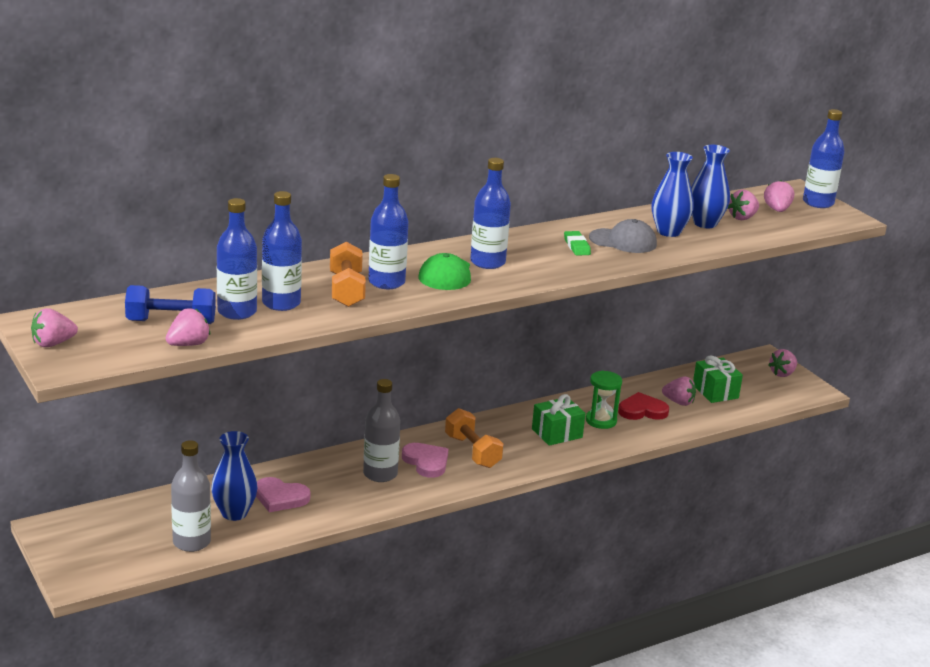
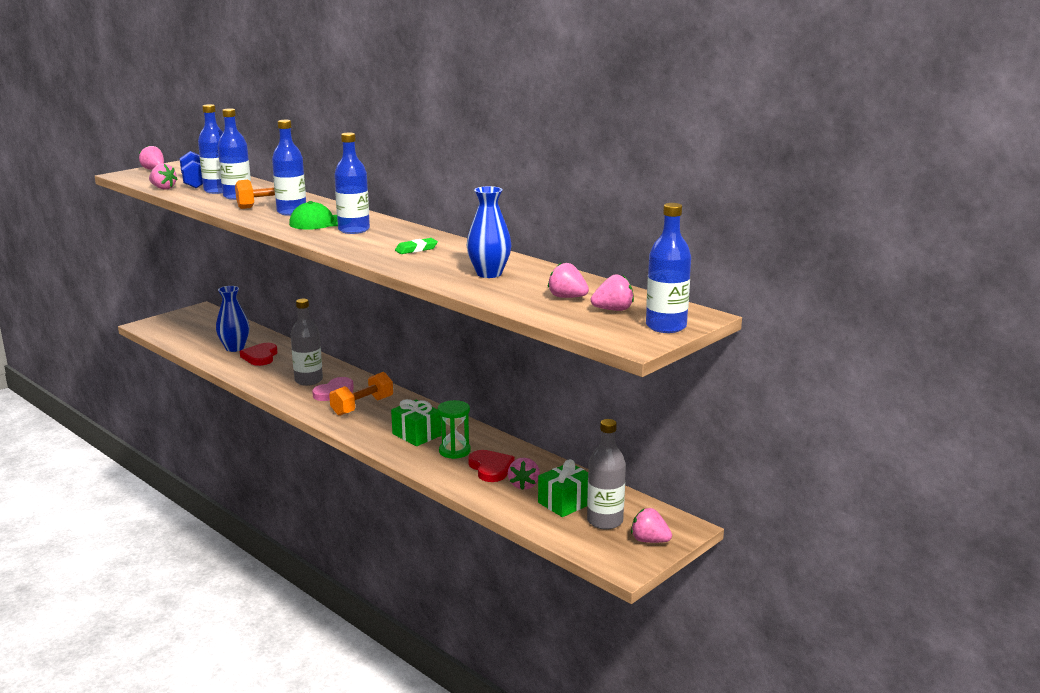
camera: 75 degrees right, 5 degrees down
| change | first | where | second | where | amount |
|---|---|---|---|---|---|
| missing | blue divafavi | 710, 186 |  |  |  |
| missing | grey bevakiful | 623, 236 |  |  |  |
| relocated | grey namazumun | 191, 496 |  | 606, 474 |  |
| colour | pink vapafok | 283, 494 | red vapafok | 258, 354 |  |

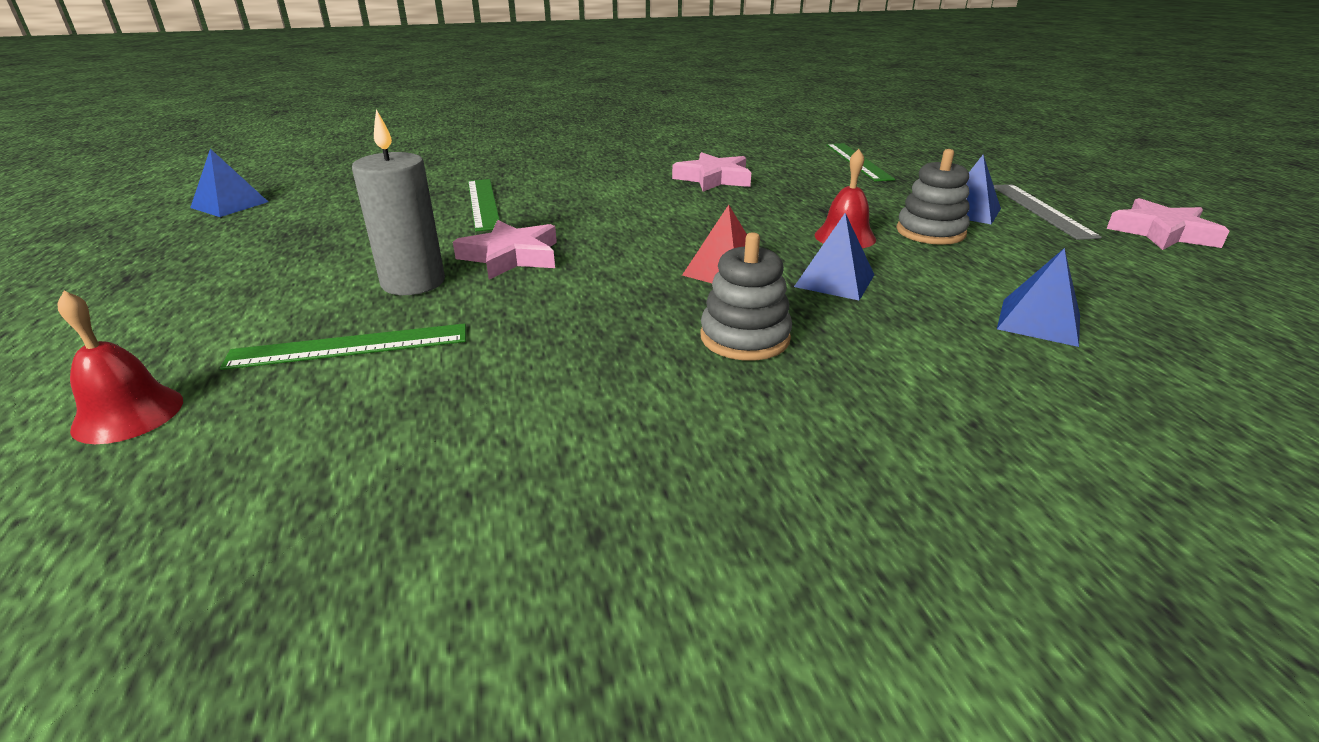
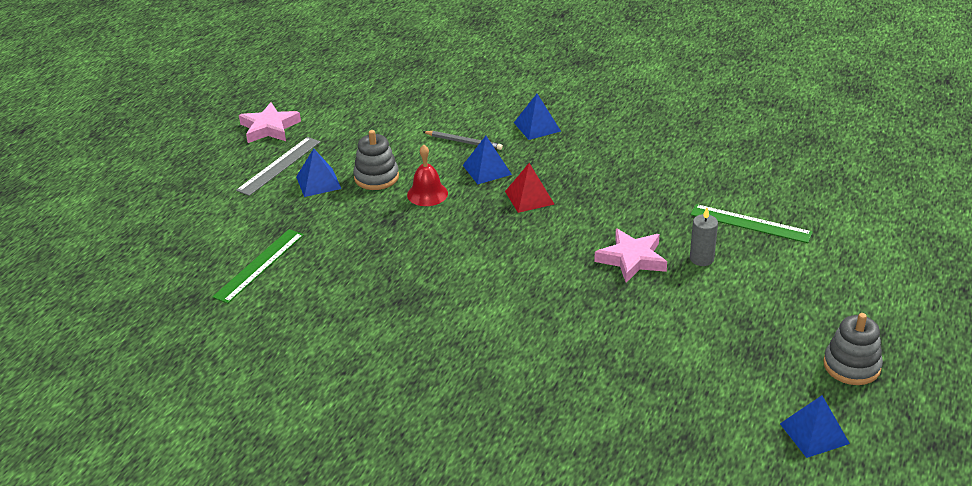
camera: 140 degrees left, 5 degrees up
| change | first | where | second | where | amount |
|---|---|---|---|---|---|
| size | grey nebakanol | 398, 202 |  | 704, 237 | x0.61 |
| missing | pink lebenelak | 711, 172 |  |  |  |
| missing | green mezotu | 484, 205 |  |  |  |
| relocated | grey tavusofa | 746, 296 |  | 853, 349 |  |
| relocated | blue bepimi | 1038, 297 |  | 537, 117 |  |
| missing | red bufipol | 120, 367 |  |  |  |
| appeared |  |  | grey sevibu | 463, 140 |  |

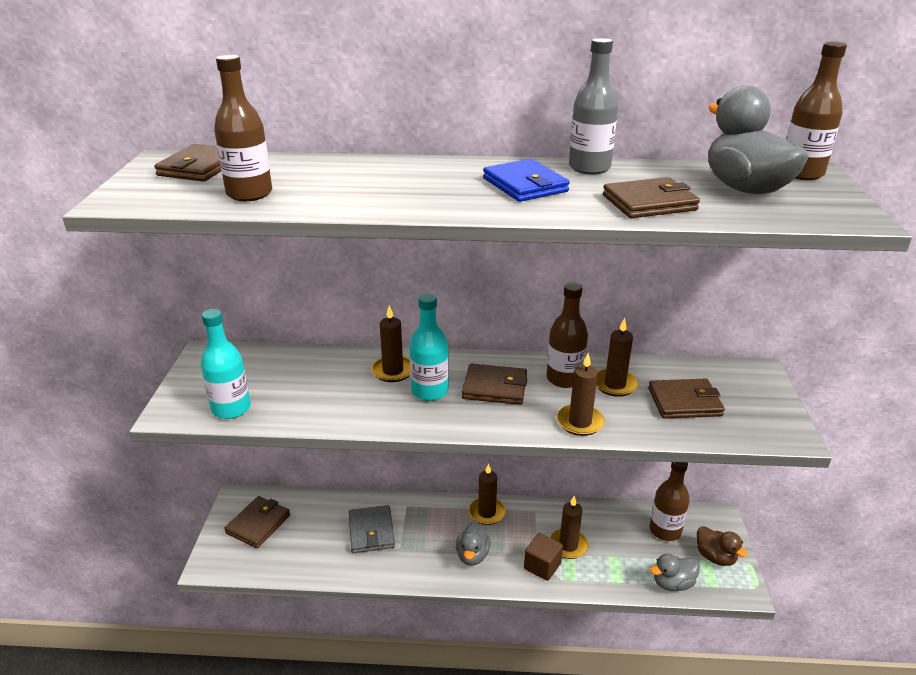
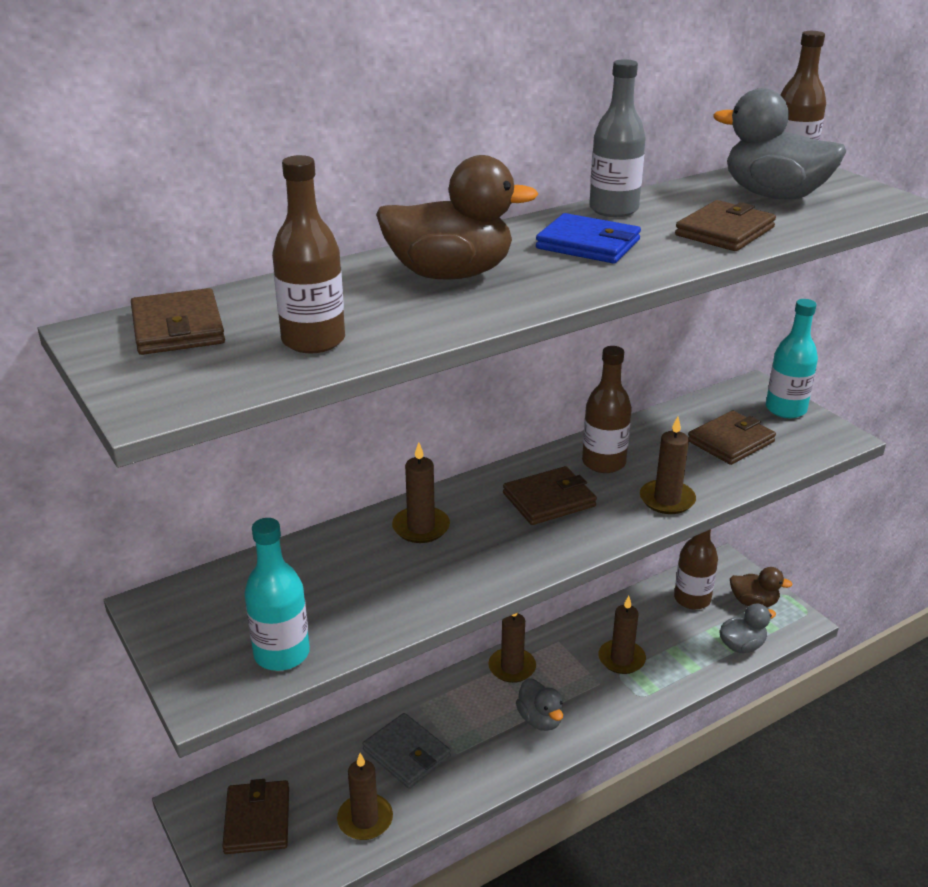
camera: 35 degrees left, 0 degrees up
| change | first | where | second | where | amount |
|---|---|---|---|---|---|
| relocated | turquoise namazumun | 429, 347 |  | 792, 358 |  |
| relocated | brown nebakanol | 617, 357 |  | 365, 796 |  |
| missing | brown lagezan | 543, 557 |  |  |  |
| spun | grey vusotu | 675, 572 |  | 747, 628 | 150 degrees counterclockwise |
| appeared |  |  | brown vusotu | 457, 217 |  |

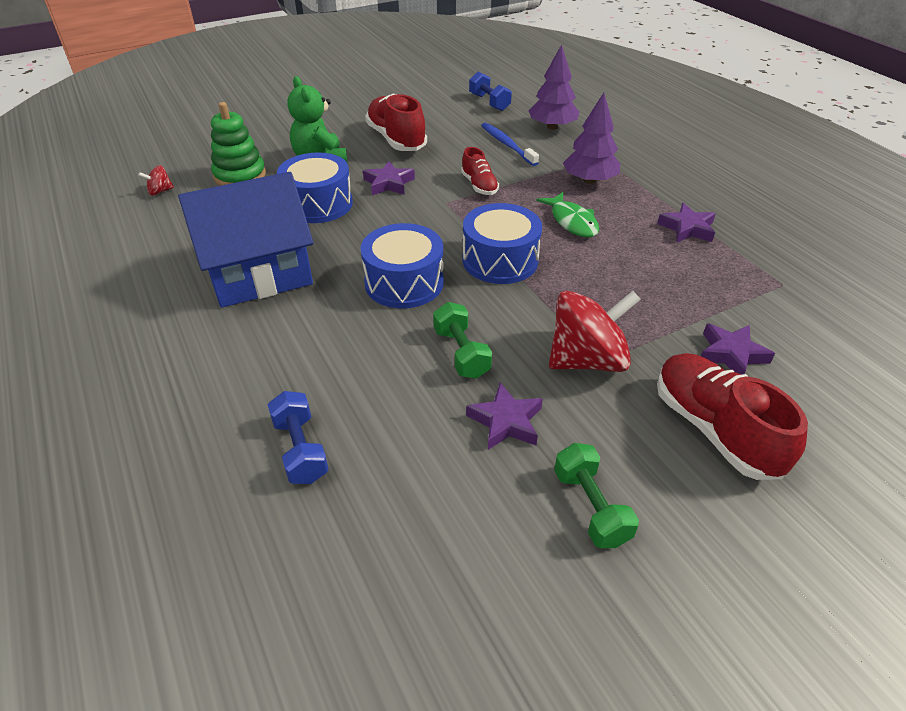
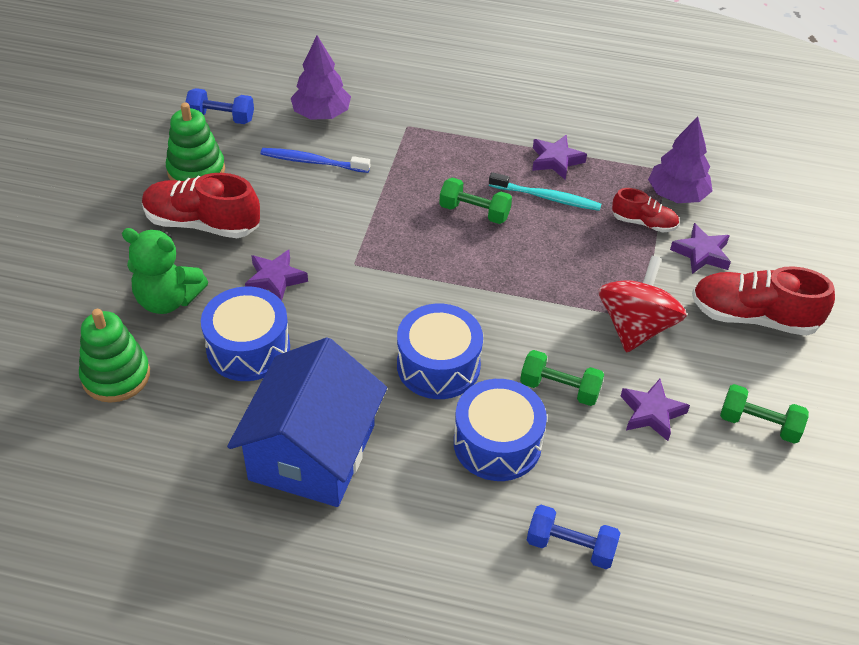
camera: 50 degrees left, 5 degrees up
| change | first | where | second | where | amount |
|---|---|---|---|---|---|
| relocated | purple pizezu | 591, 138 |  | 680, 160 |  |
| relocated | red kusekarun | 480, 171 |  | 645, 210 |  |
| missing | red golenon | 156, 180 |  |  |  |
| exchanged | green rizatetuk | 567, 214 | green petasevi | 475, 201 |  |
| relocated | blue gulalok | 502, 243 |  | 500, 430 |  |
| appeared |  |  | green tavusofa | 195, 141 |  |
| appeared |  |  | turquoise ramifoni | 545, 191 |  |

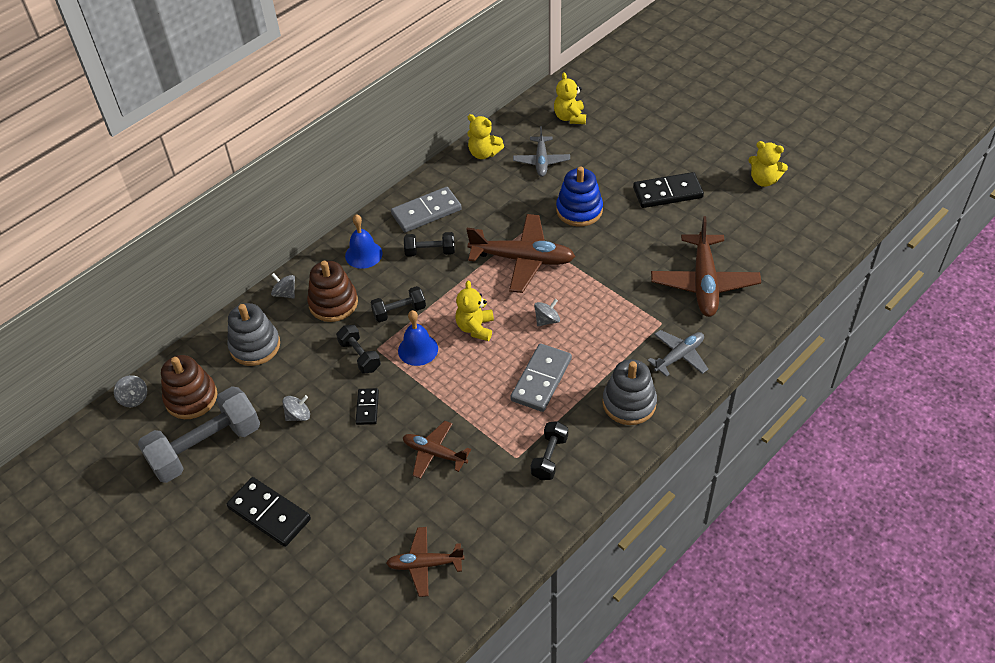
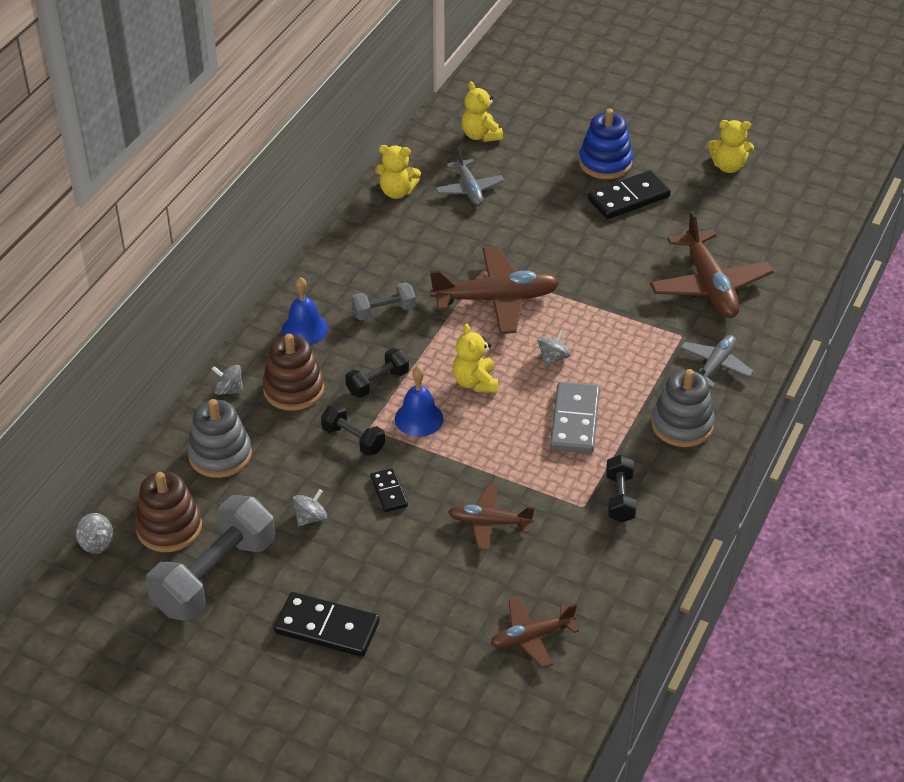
camera: 20 degrees left, 5 degrees down
| change | first | where | second | where | amount |
|---|---|---|---|---|---|
| relocated | blue tavusofa | 579, 197 |  | 606, 144 |  |
| missing | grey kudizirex | 426, 209 |  |  |  |
| colour | black petasevi | 429, 244 | grey petasevi | 383, 301 |  |

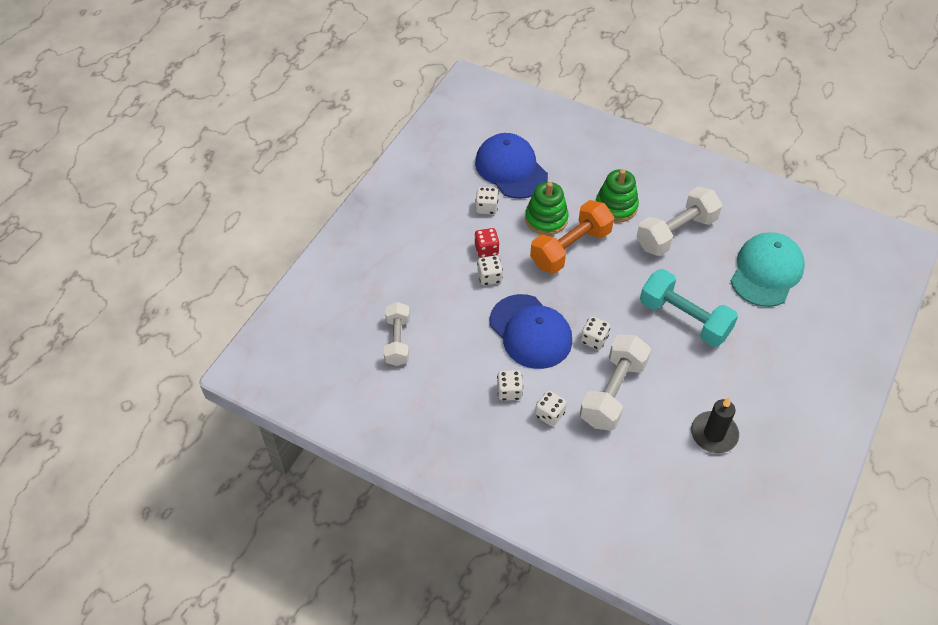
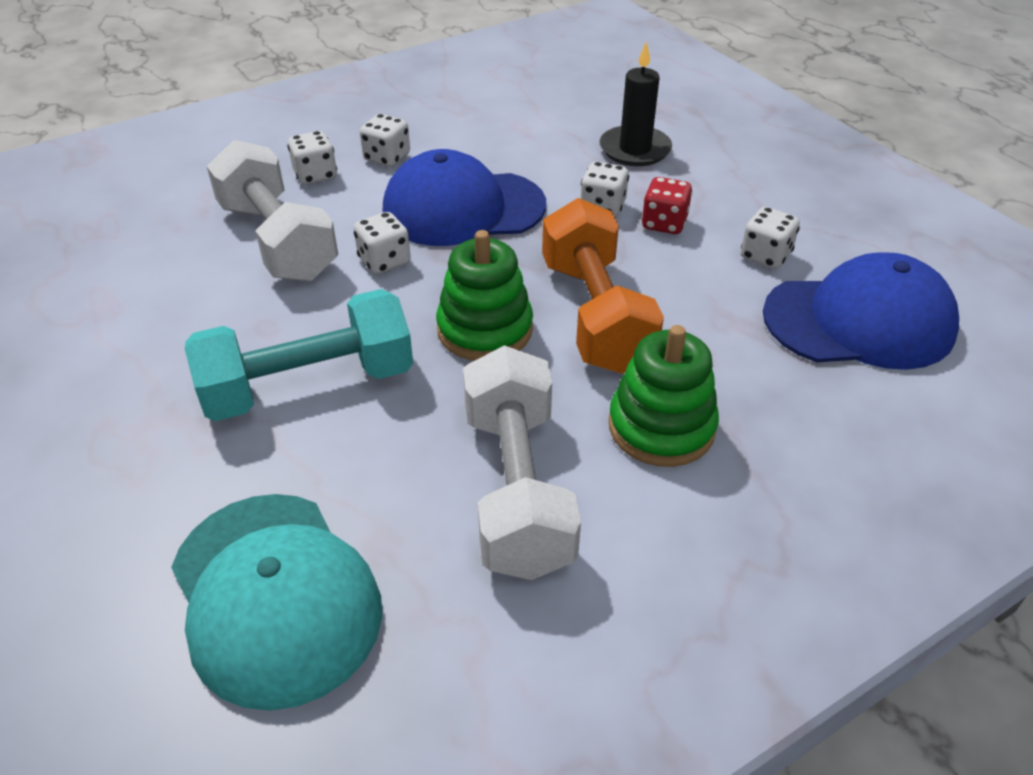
camera: 120 degrees right, 10 degrees down
| change | first | where | second | where | amount |
|---|---|---|---|---|---|
| relocated | green tavusofa | 546, 208 |  | 484, 295 |  |
| missing | white petasevi | 397, 334 |  |  |  |
| relocated | black nebakanol | 715, 425 |  | 635, 104 |  |

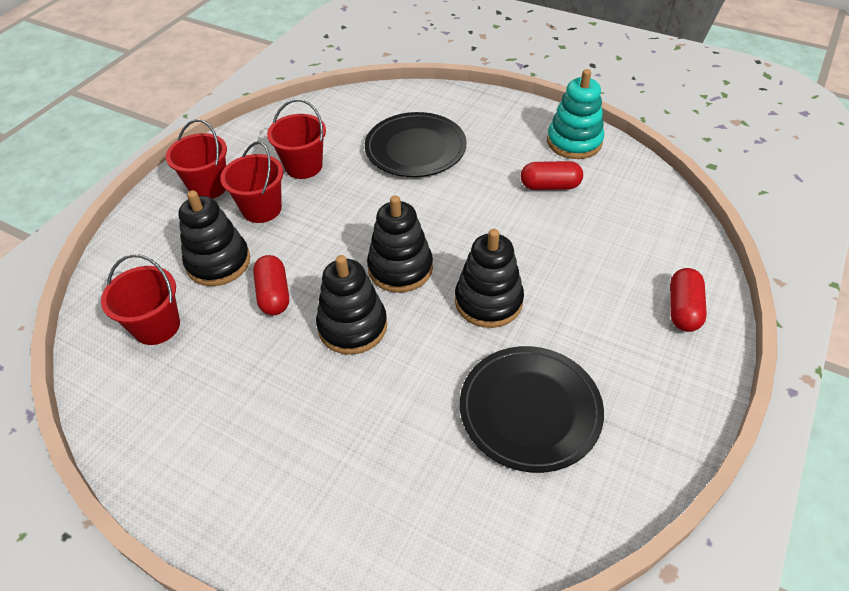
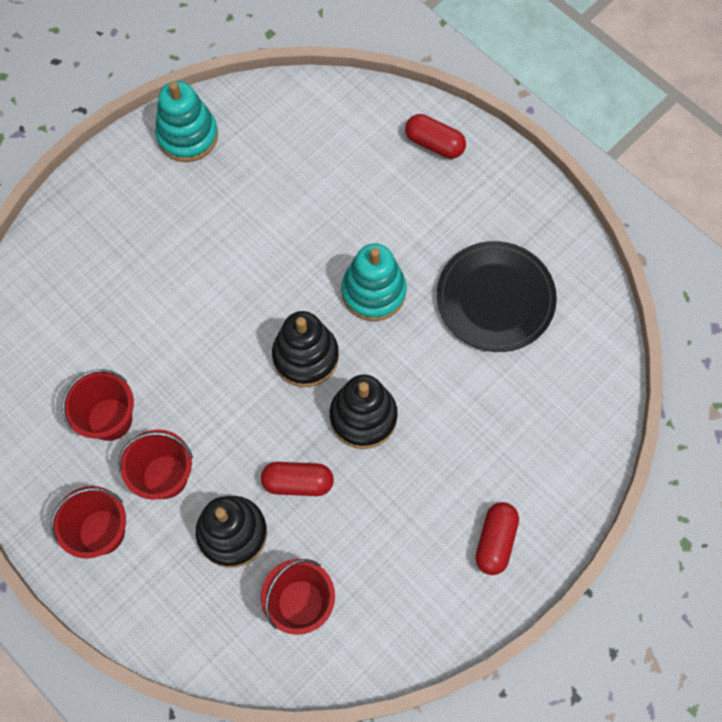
camera: 75 degrees left, 20 degrees up
| change | first | where | second | where | amount |
|---|---|---|---|---|---|
| missing | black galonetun | 416, 144 |  |  |  |
| relocated | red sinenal | 552, 175 |  | 497, 538 |  |
| colour | black tavusofa | 489, 278 | turquoise tavusofa | 374, 282 |  |

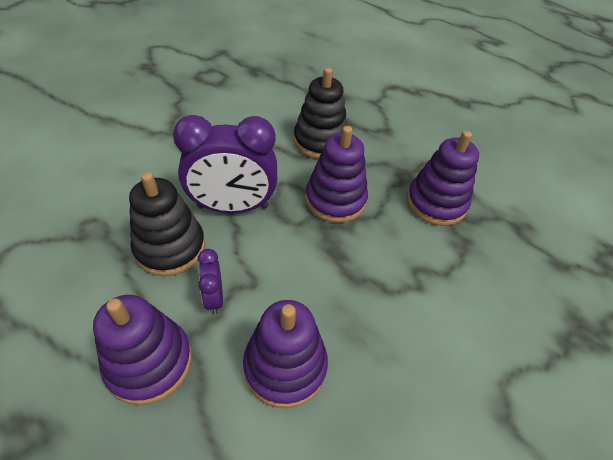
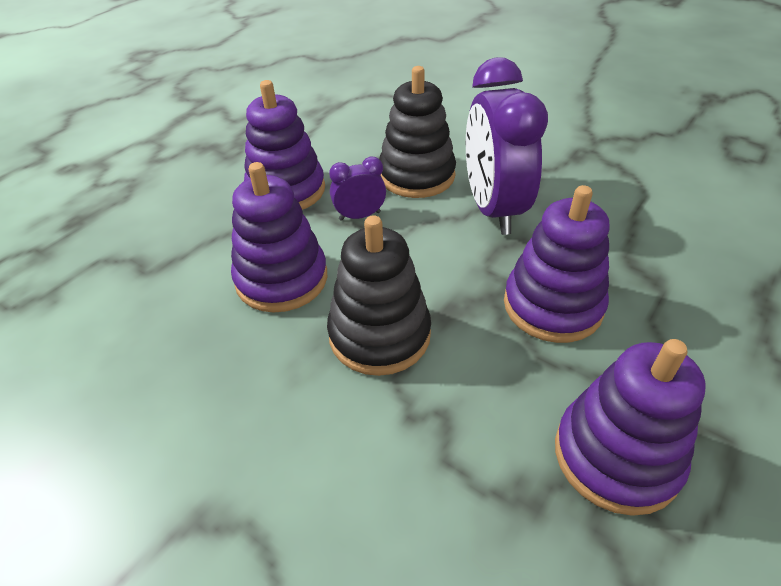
camera: 90 degrees right, 5 degrees down
| change | first | where | second | where | amount |
|---|---|---|---|---|---|
| relocated | black tavusofa | 321, 113 |  | 379, 295 |  |

